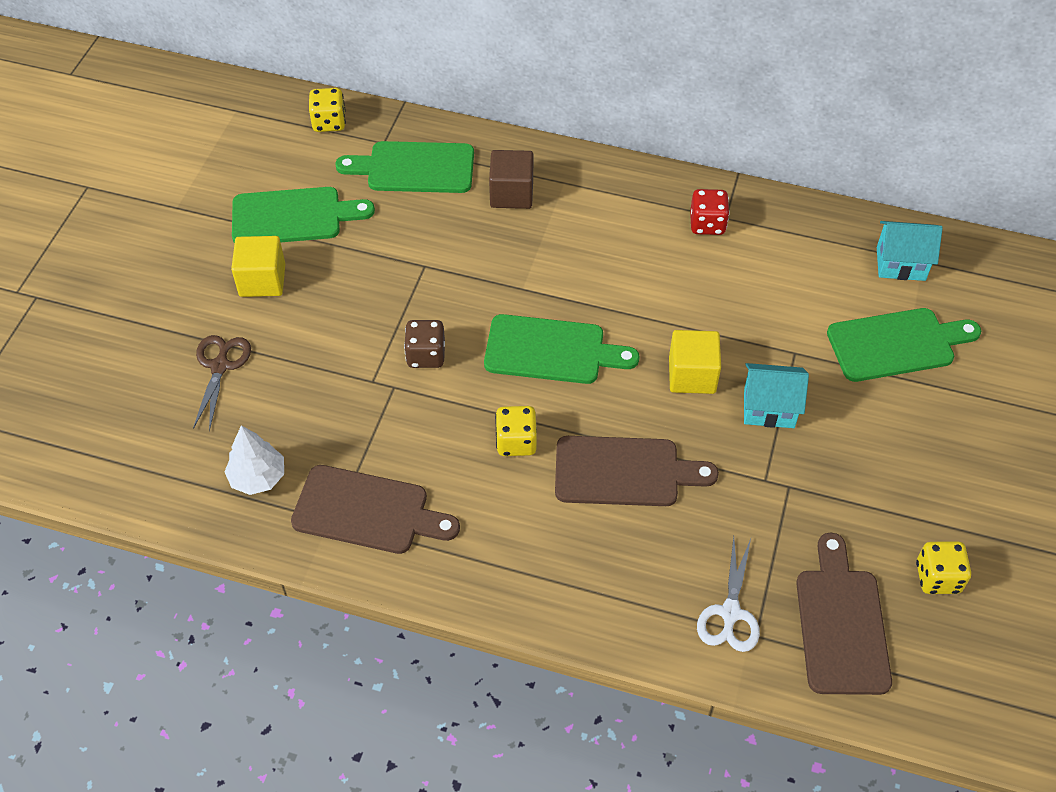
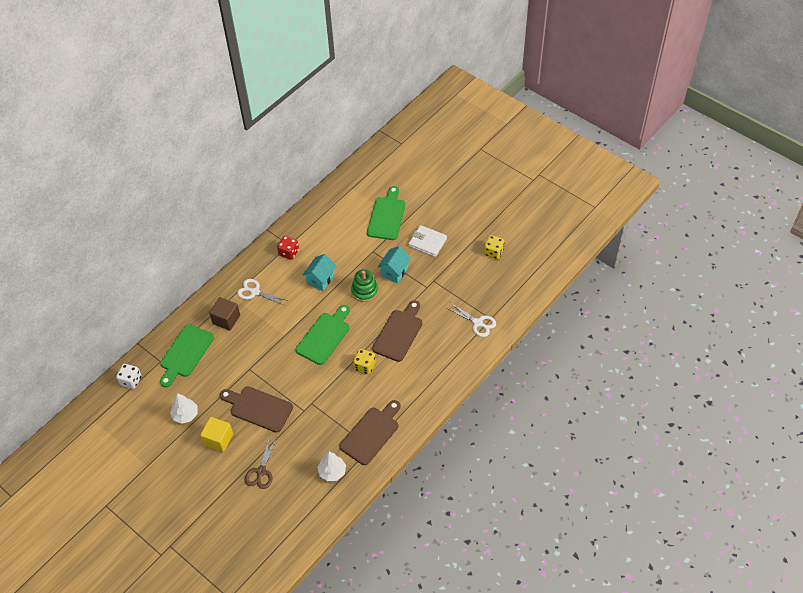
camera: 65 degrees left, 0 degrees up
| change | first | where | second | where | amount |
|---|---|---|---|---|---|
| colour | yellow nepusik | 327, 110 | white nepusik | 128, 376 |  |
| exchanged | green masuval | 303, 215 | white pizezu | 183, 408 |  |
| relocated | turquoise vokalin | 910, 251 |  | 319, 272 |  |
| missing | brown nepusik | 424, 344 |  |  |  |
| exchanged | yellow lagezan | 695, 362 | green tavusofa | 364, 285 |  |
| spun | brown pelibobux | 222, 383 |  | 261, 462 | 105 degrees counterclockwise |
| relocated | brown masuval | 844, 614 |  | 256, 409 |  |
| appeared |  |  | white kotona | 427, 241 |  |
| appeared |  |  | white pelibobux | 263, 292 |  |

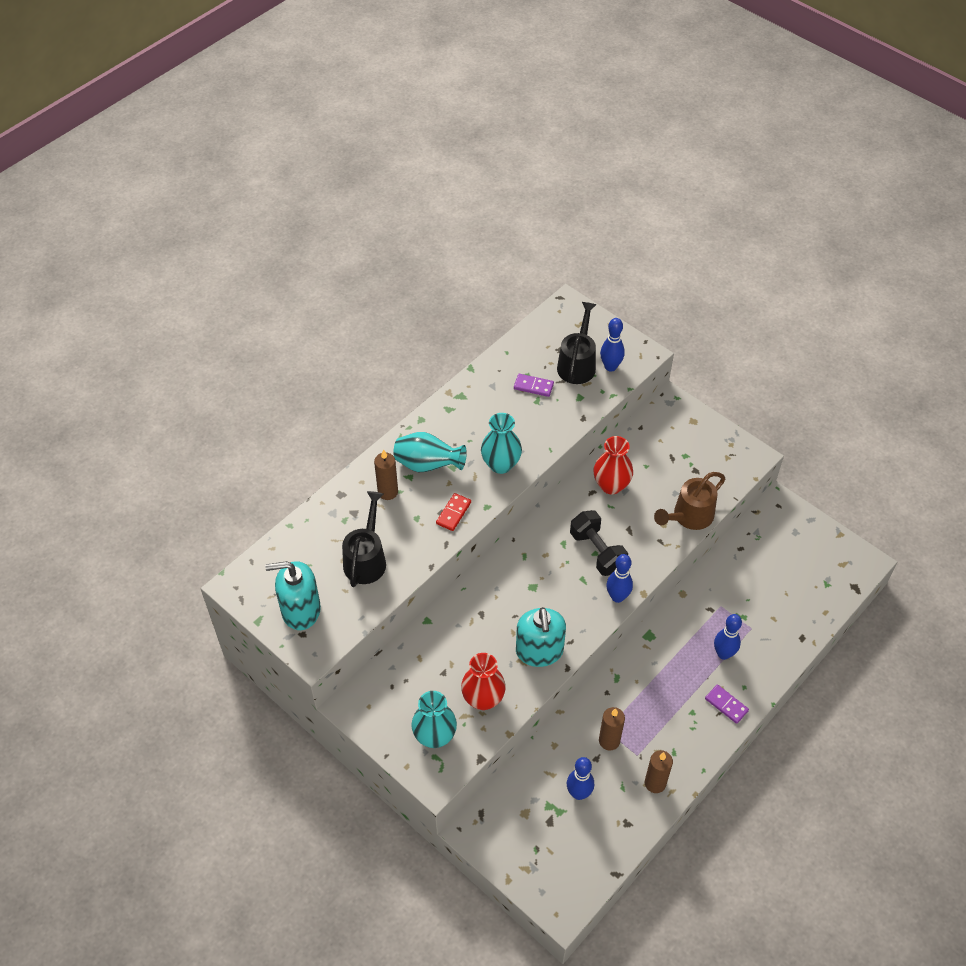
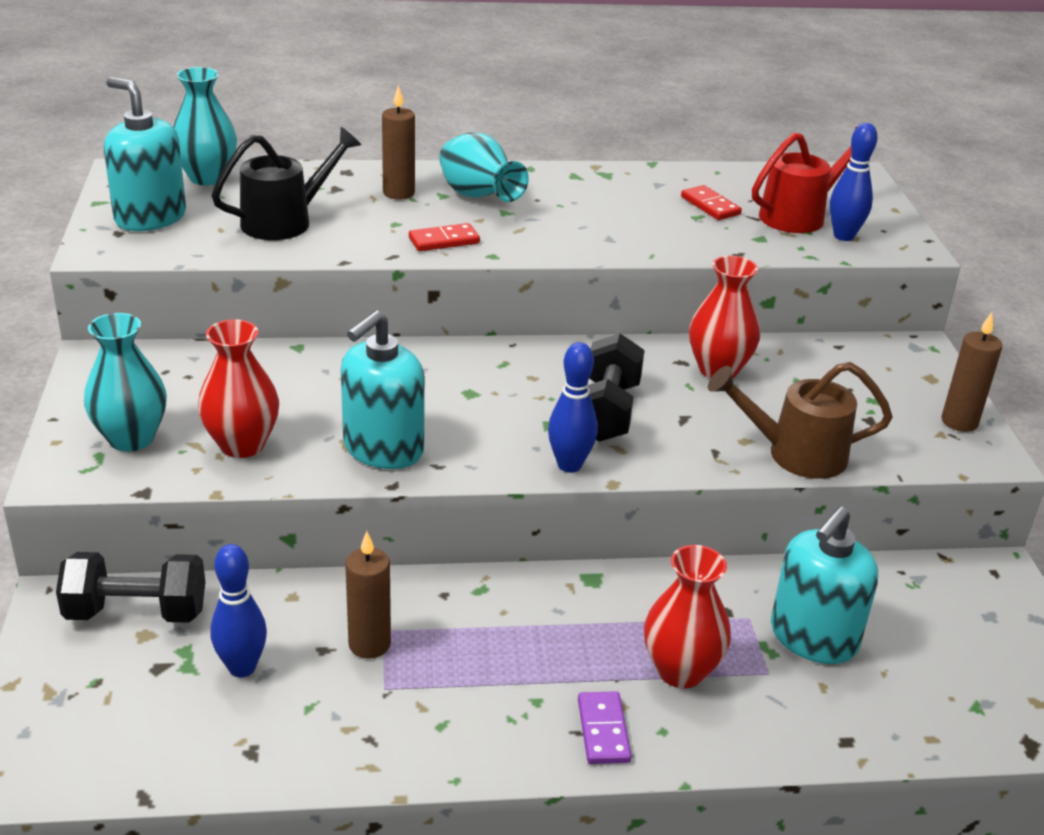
camera: 40 degrees right, 20 degrees down
| change | first | where | second | where | amount |
|---|---|---|---|---|---|
| colour | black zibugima | 577, 343 | red zibugima | 804, 180 |  |
| colour | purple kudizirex | 534, 385 | red kudizirex | 711, 202 |  |
| relocated | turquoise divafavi | 501, 443 |  | 205, 126 |  |
| exchanged | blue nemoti | 728, 637 | red divafavi | 687, 616 |  |
| relocated | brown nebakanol | 659, 771 |  | 972, 372 |  |
| appeared |  |  | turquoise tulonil | 824, 585 |  |
| appeared |  |  | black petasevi | 130, 587 |  |

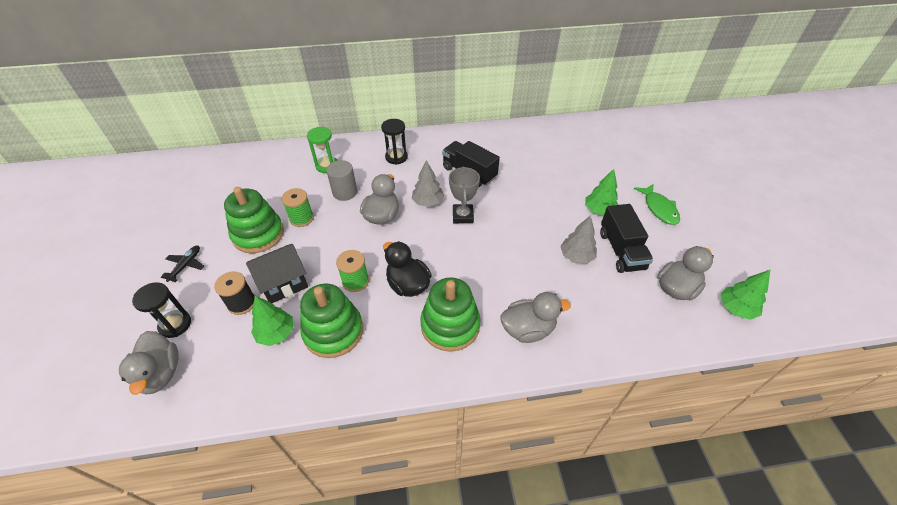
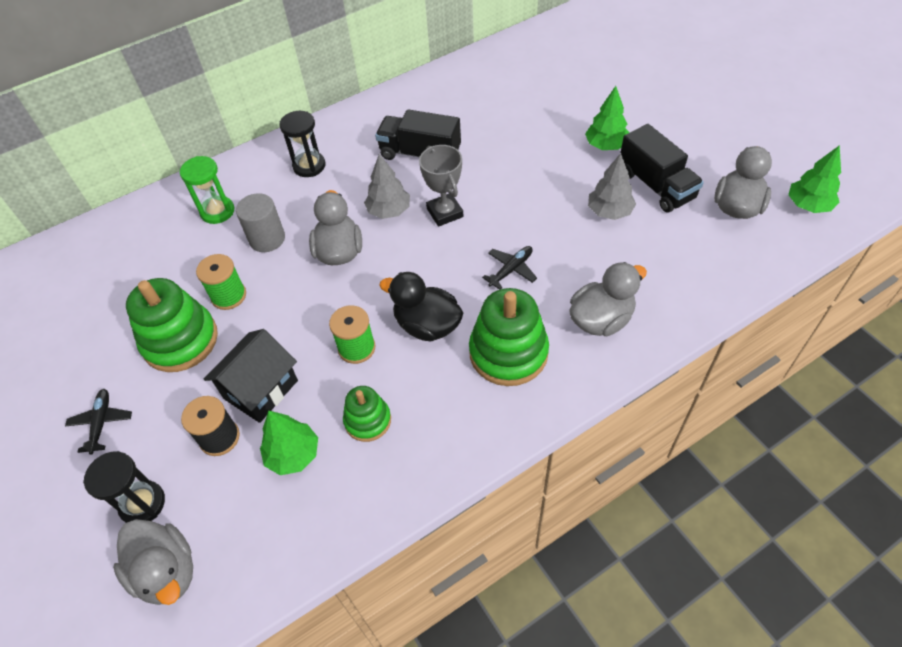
camera: 20 degrees left, 5 degrees up
| change | first | where | second | where | amount |
|---|---|---|---|---|---|
| missing | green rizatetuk | 657, 204 |  |  |  |
| size | green tavusofa | 331, 321 |  | 367, 414 | x0.57 |
| appeared |  |  | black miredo | 509, 268 |  |

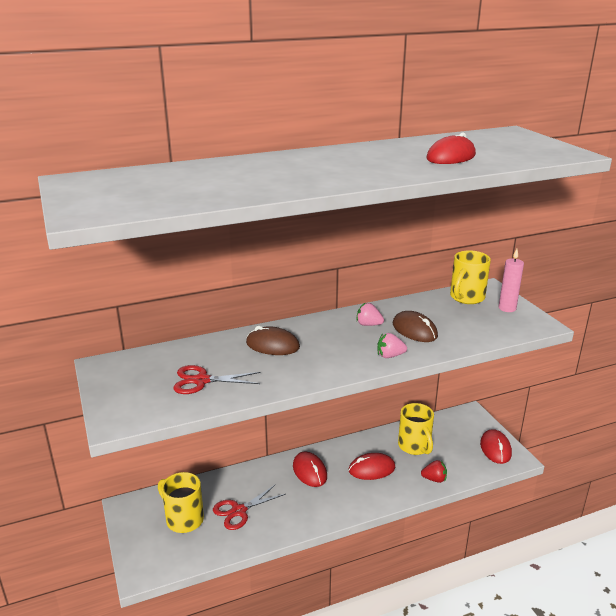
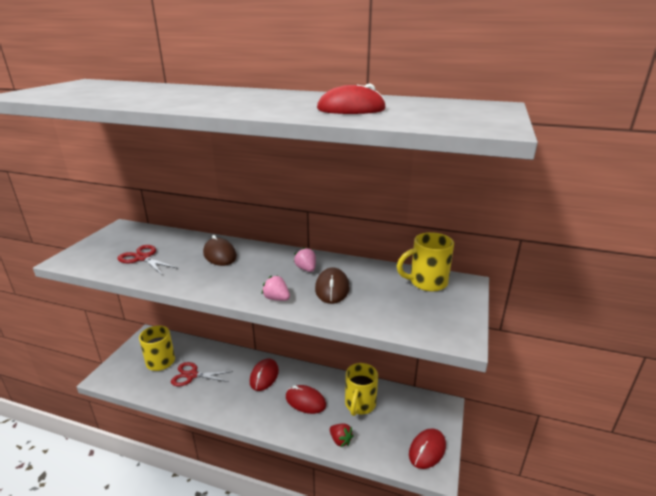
camera: 40 degrees right, 0 degrees up
| change | first | where | second | where | amount |
|---|---|---|---|---|---|
| missing | pink nebakanol | 511, 280 |  |  |  |

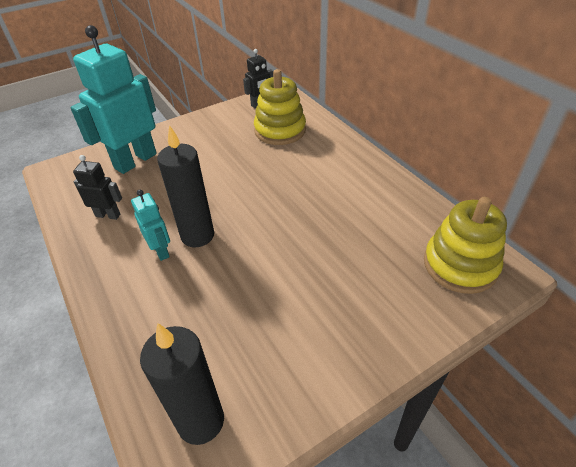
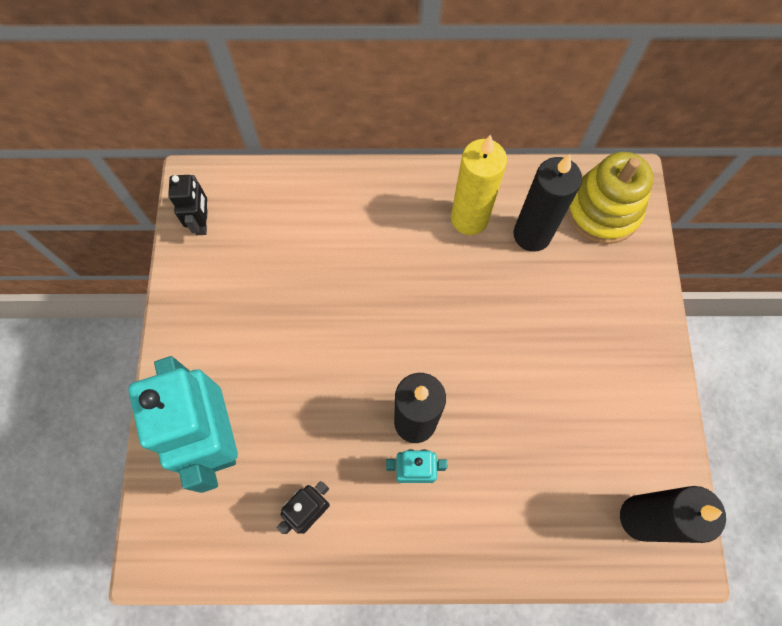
camera: 60 degrees left, 25 degrees up
| change | first | where | second | where | amount |
|---|---|---|---|---|---|
| missing | yellow tavusofa | 280, 107 |  |  |  |
| appeared |  |  | yellow nebakanol | 479, 185 |  |
| appeared |  |  | black nebakanol | 547, 202 |  |

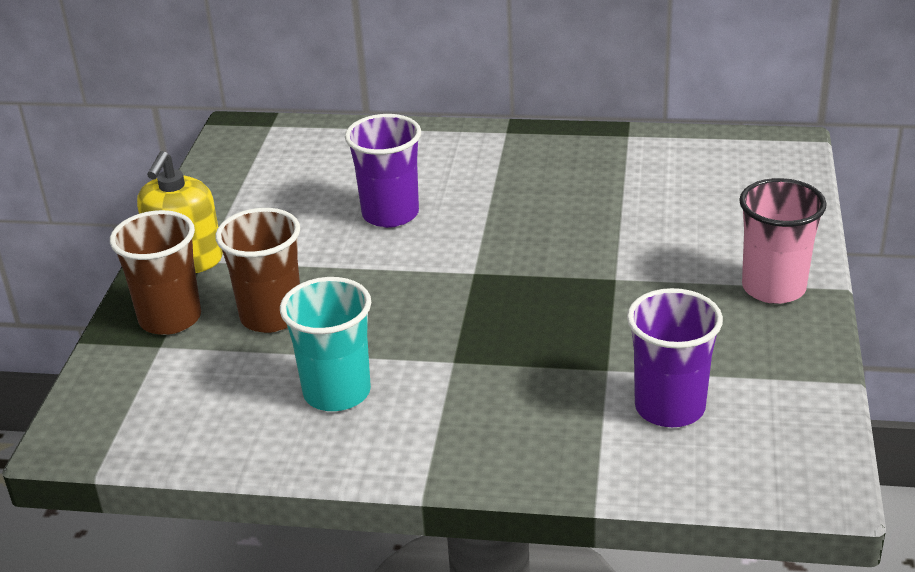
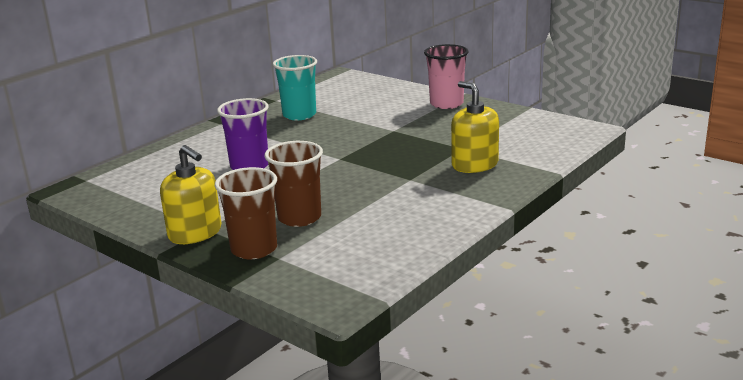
camera: 60 degrees left, 10 degrees down
| change | first | where | second | where | amount |
|---|---|---|---|---|---|
| relocated | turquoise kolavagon | 325, 344 |  | 295, 87 |  |
| missing | purple kolavagon | 675, 357 |  |  |  |
| appeared |  |  | yellow tulonil | 475, 127 |  |

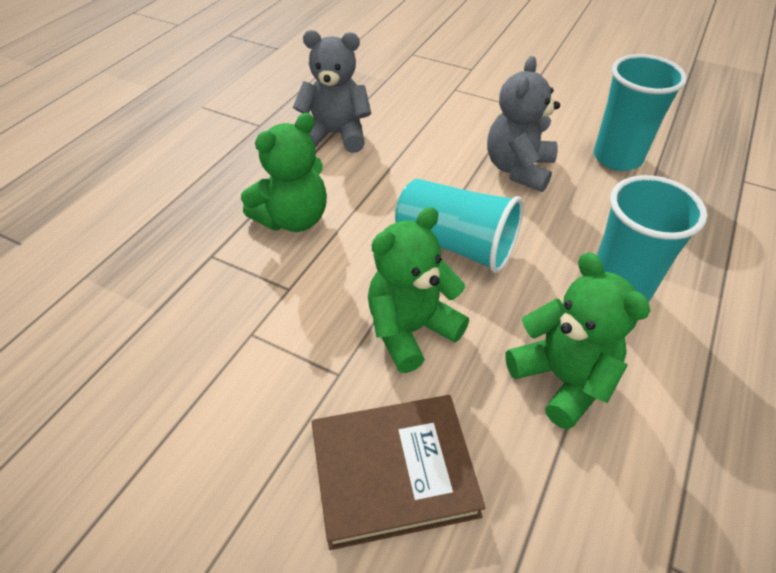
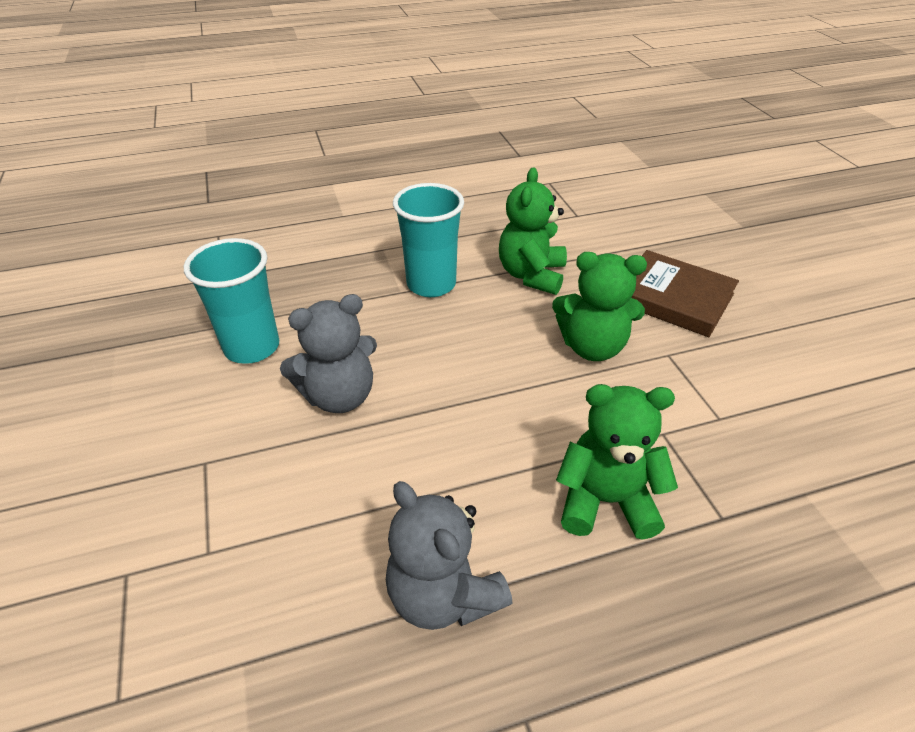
camera: 135 degrees left, 5 degrees down
| change | first | where | second | where | amount |
|---|---|---|---|---|---|
| missing | turquoise kolavagon | 459, 226 |  |  |  |

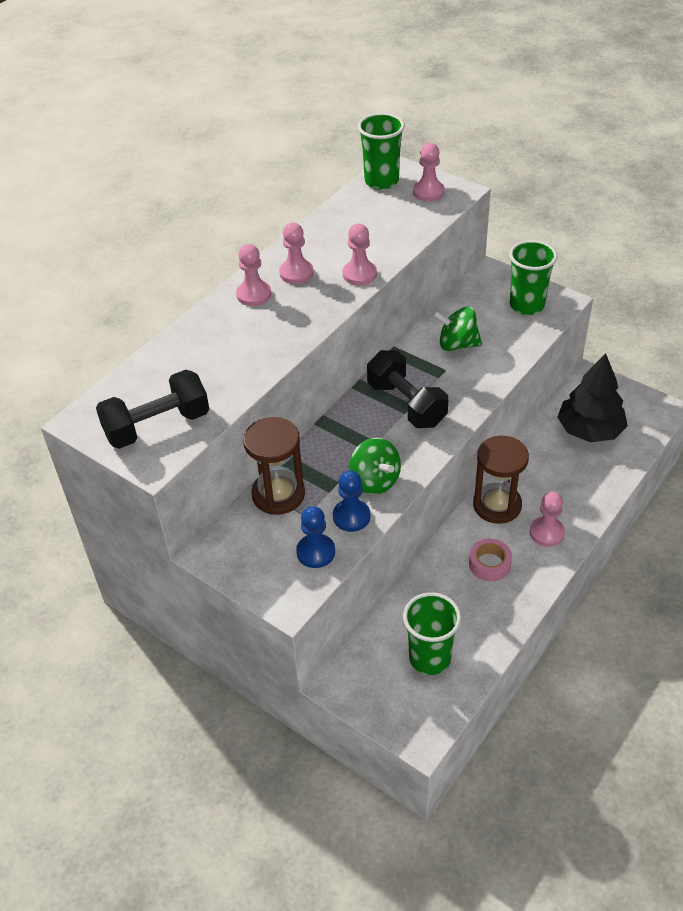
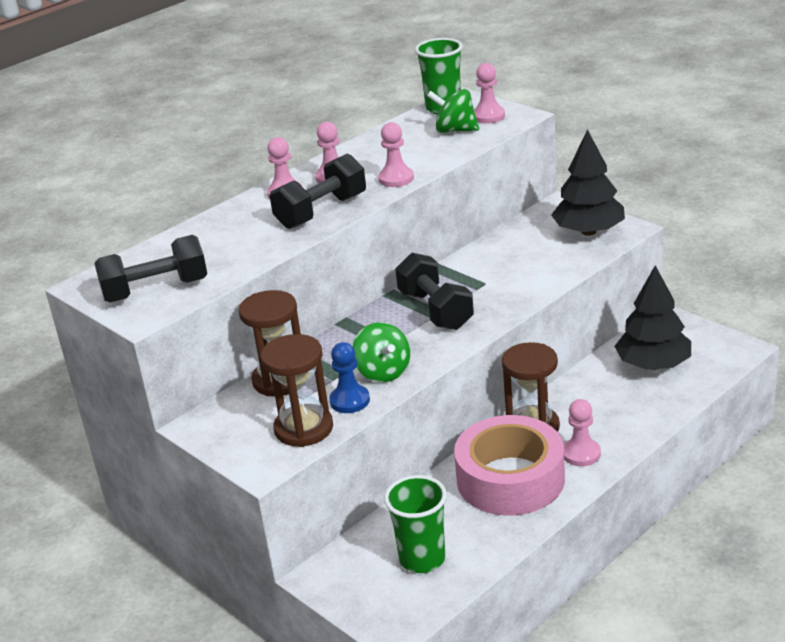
camera: 10 degrees right, 15 degrees down
| change | first | where | second | where | amount |
|---|---|---|---|---|---|
| exchanged | green kolavagon | 533, 277 | black pizezu | 588, 182 |  |
| relocated | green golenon | 457, 329 |  | 453, 111 |  |
| exchanged | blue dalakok | 315, 537 | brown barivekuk | 297, 390 |  |
| size | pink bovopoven | 490, 560 |  | 509, 465 | x2.32 |
| appeared |  |  | black petasevi | 318, 191 |  |

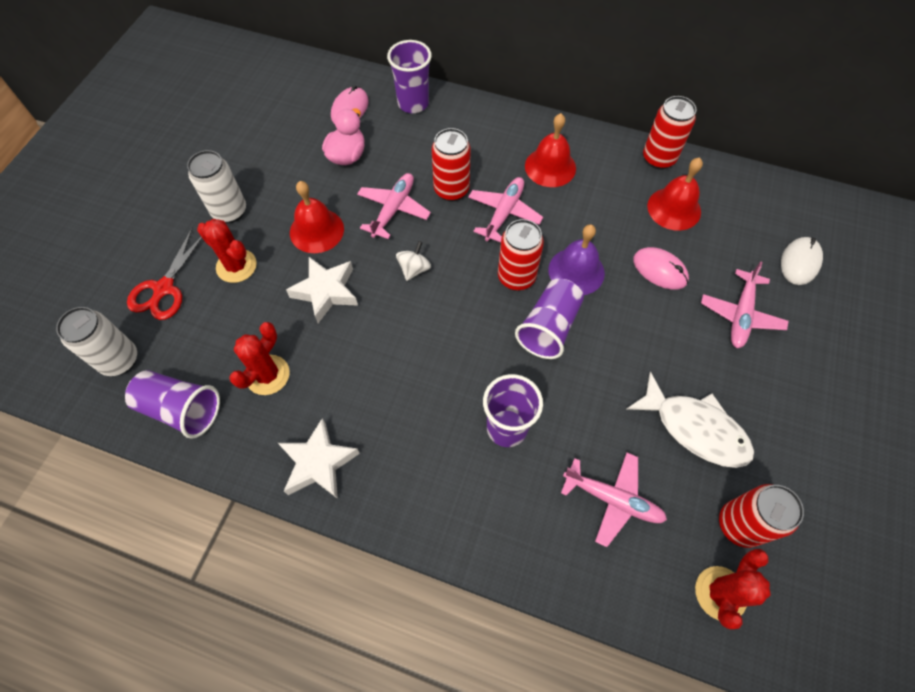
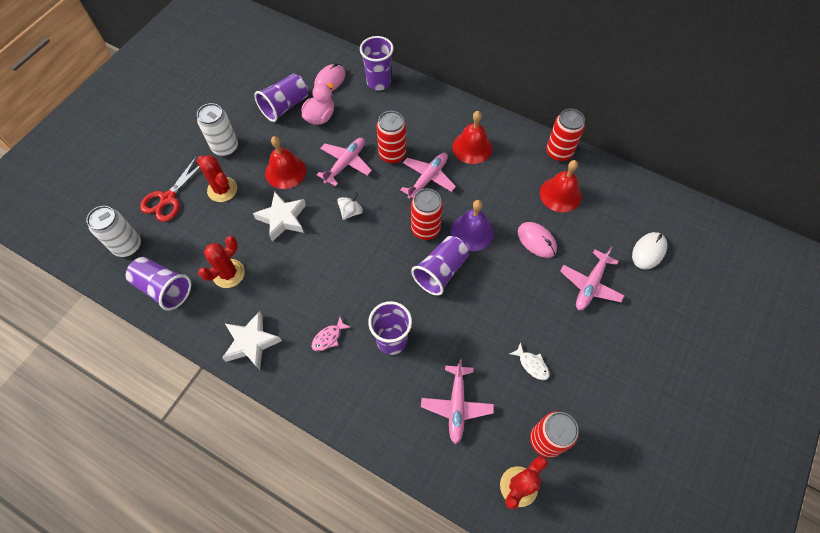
camera: 10 degrees right, 0 degrees up
| change | first | where | second | where | amount |
|---|---|---|---|---|---|
| size | white rizatetuk | 690, 420 |  | 529, 361 | x0.47 |
| spun | pink miredo | 614, 499 |  | 457, 402 | 60 degrees clockwise |
| appeared |  |  | purple kolavagon | 281, 98 |  |
| appeared |  |  | pink rizatetuk | 331, 334 |  |

